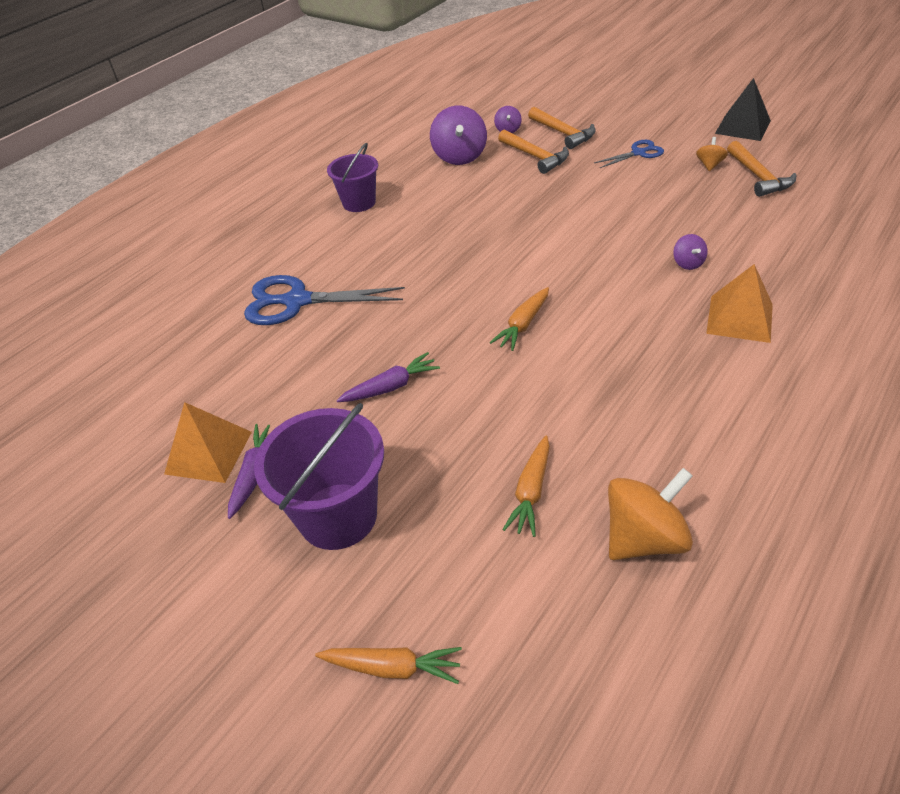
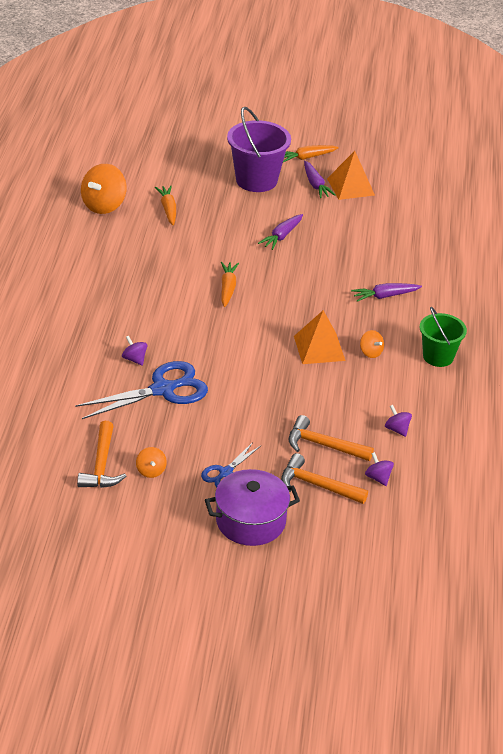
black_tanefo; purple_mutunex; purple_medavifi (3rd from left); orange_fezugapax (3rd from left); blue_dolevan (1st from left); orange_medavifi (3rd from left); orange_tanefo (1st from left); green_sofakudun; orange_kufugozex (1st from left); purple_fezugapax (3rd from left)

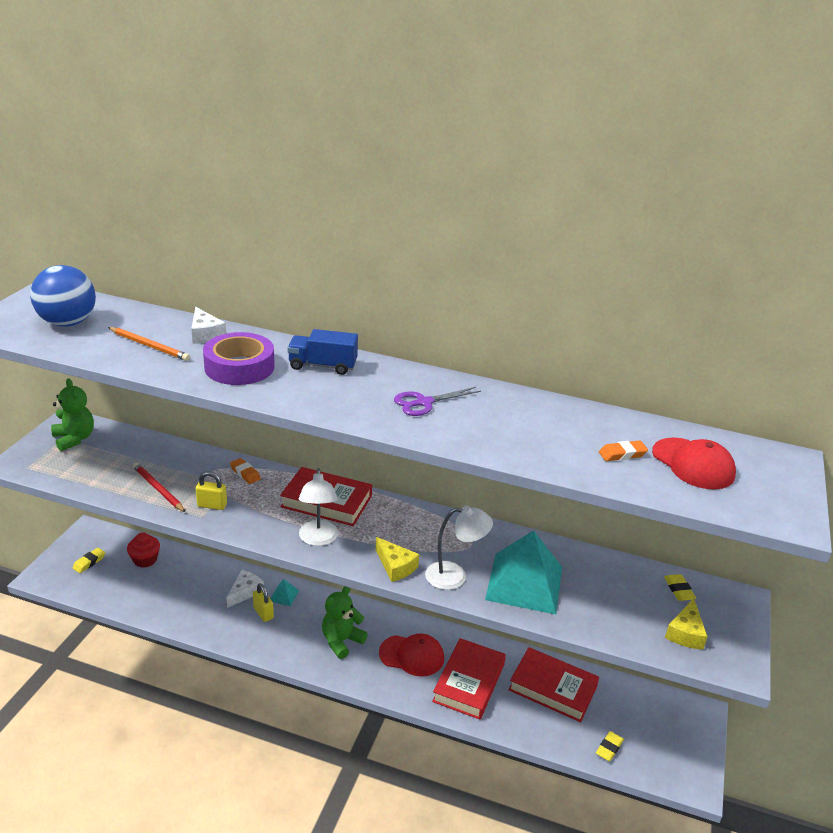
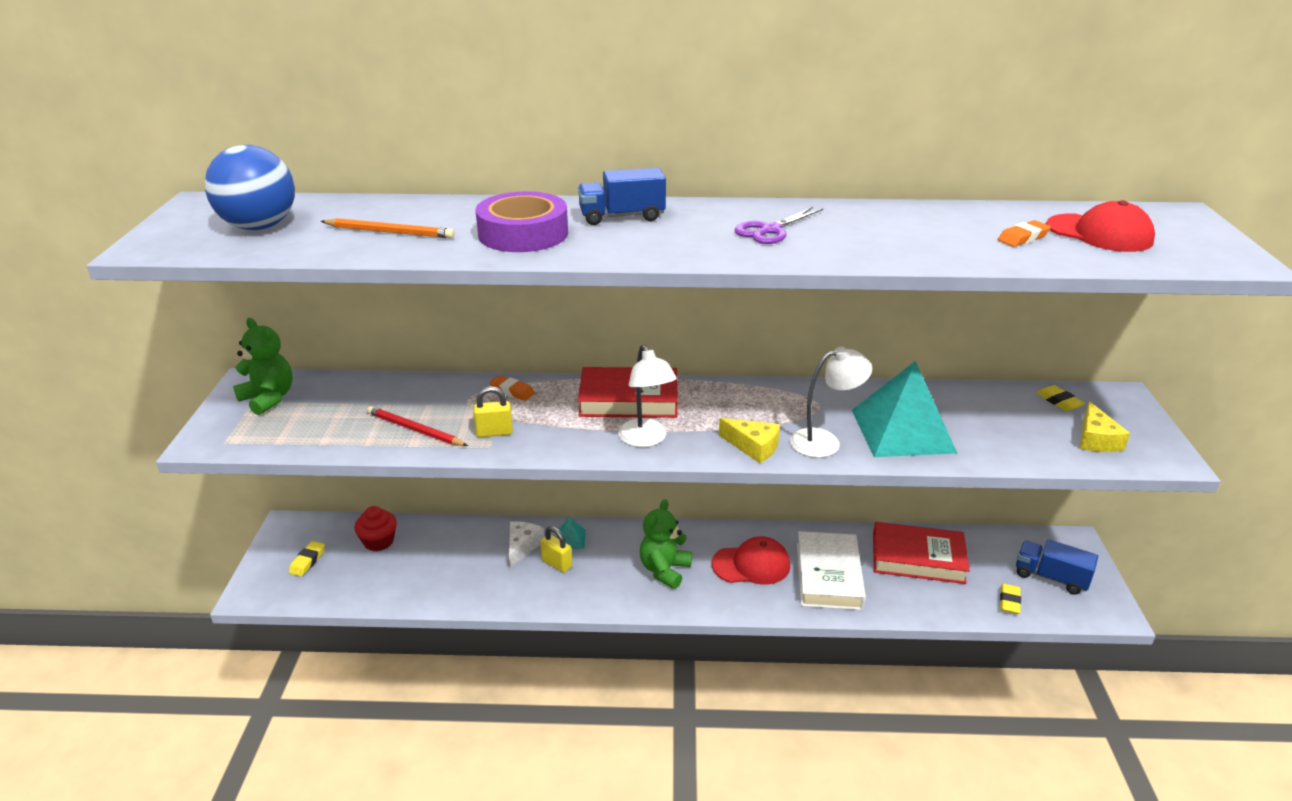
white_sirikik (1st from left in the first image); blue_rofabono (2nd from left); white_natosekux

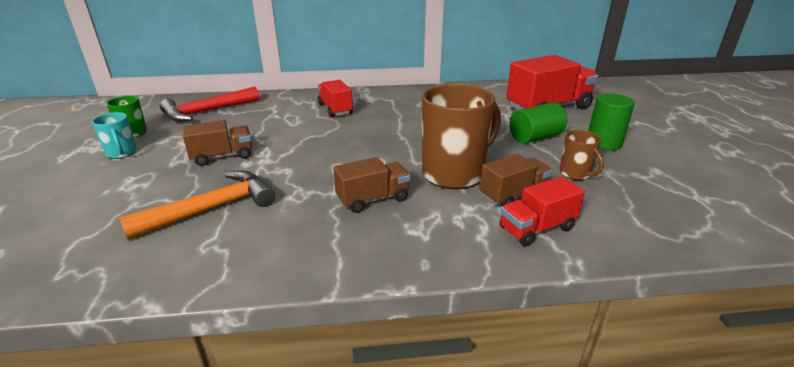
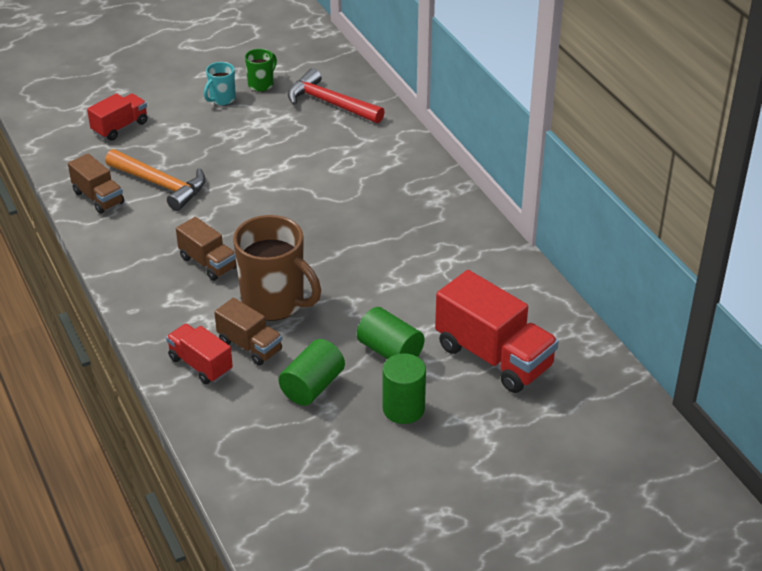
brown_rofabono (1st from left); red_rofabono (1st from left); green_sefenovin (1st from left)

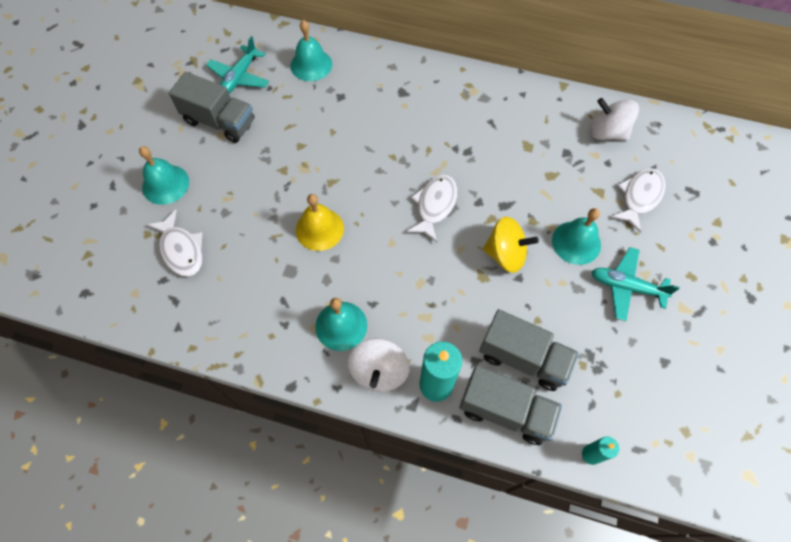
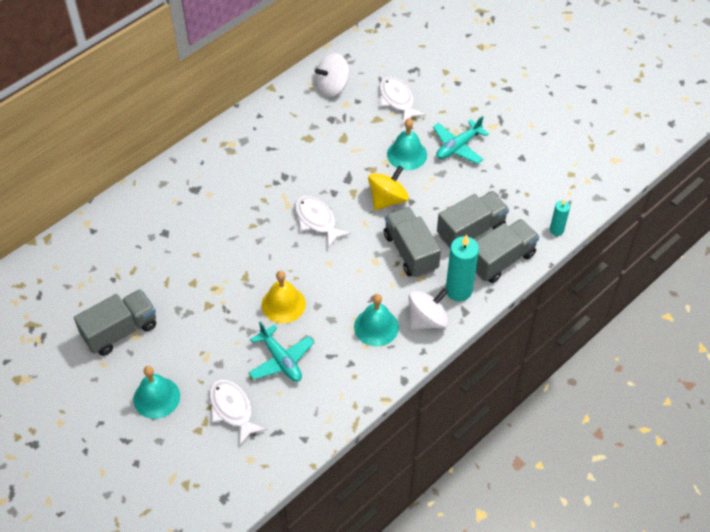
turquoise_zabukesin (2nd from left in the first image); grey_rofabono (2nd from left); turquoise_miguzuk (1st from left); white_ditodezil (1st from left); white_fezugapax (2nd from left)

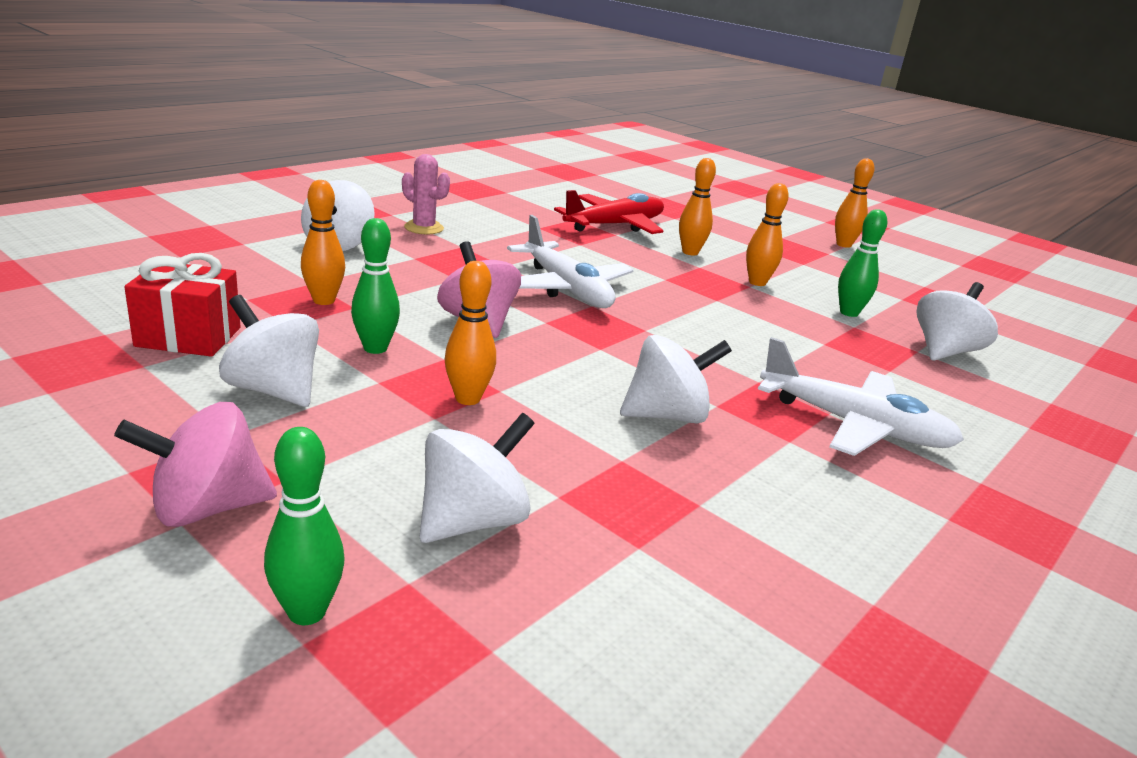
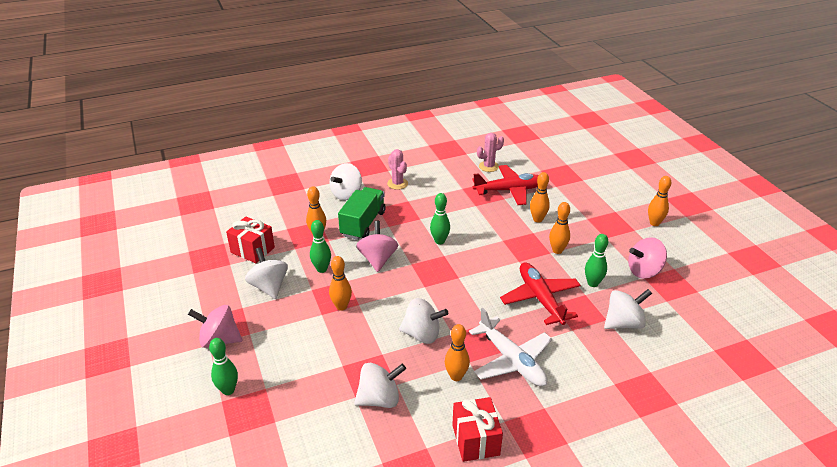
green_rofabono; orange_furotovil (3rd from left); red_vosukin (2nd from left); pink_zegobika (2nd from left); red_miguzuk (2nd from left); pink_fezugapax (3rd from left); white_fezugapax (3rd from left); green_furotovil (3rd from left)

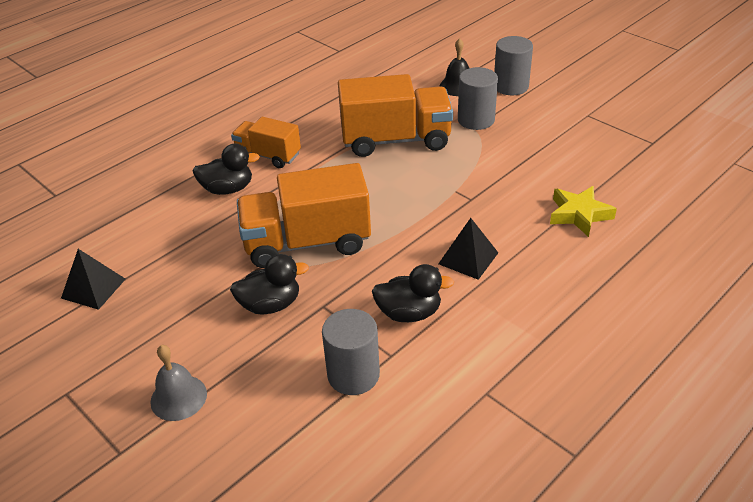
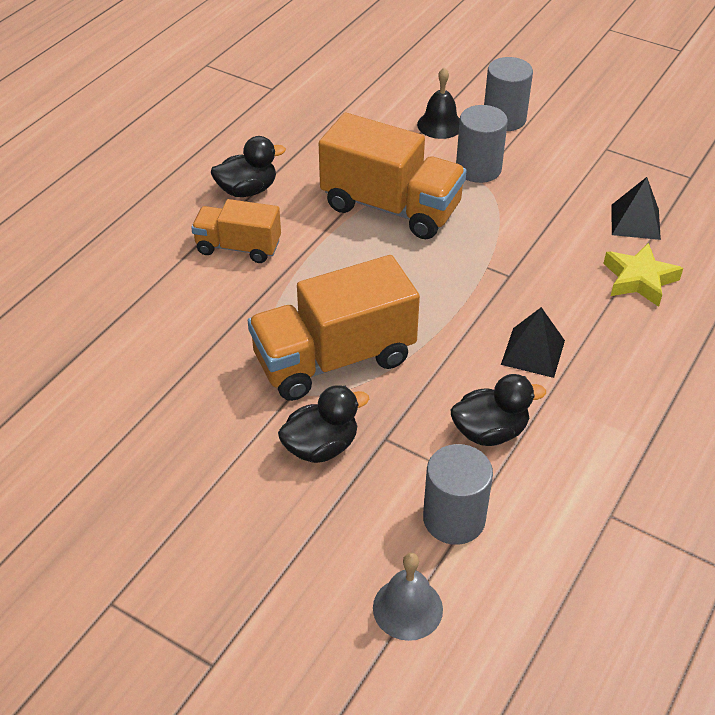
black_tanefo (2nd from left); grey_zabukesin; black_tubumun (1st from left); orange_rofabono (3rd from left)

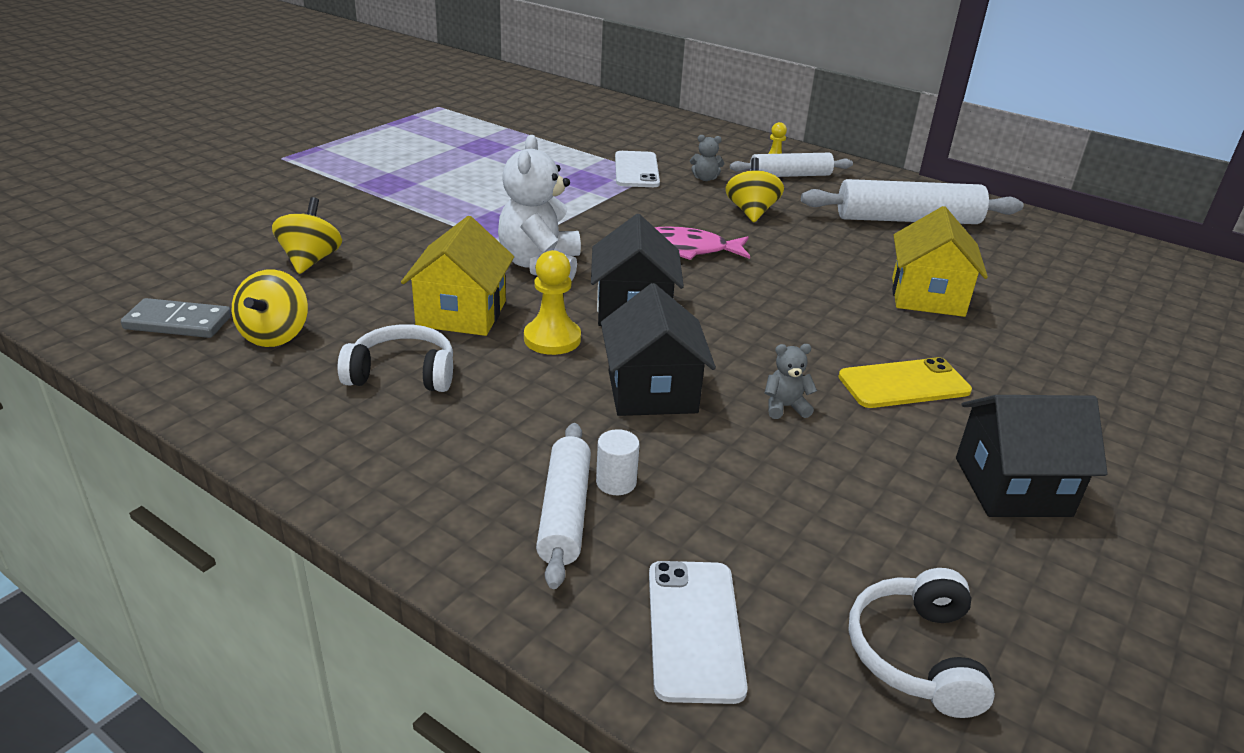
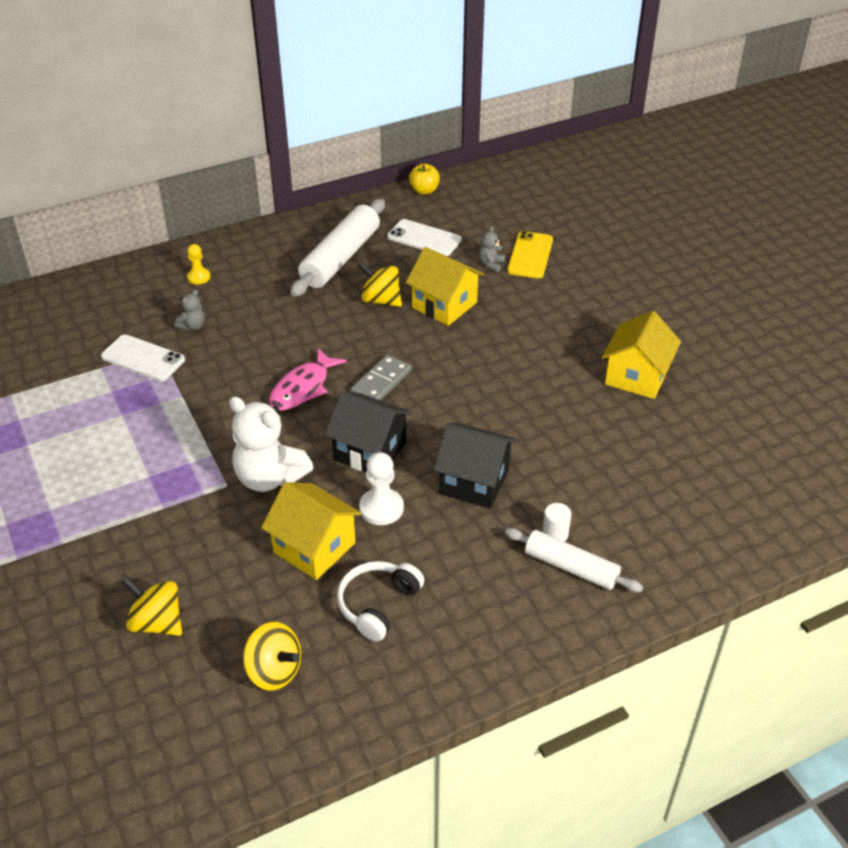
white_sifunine (2nd from left in the first image); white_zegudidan (2nd from left in the first image); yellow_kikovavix; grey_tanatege; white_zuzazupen (2nd from left); yellow_fezugapax (3rd from left); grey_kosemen (2nd from left); yellow_zuzazupen; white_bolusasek; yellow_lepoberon (3rd from left)

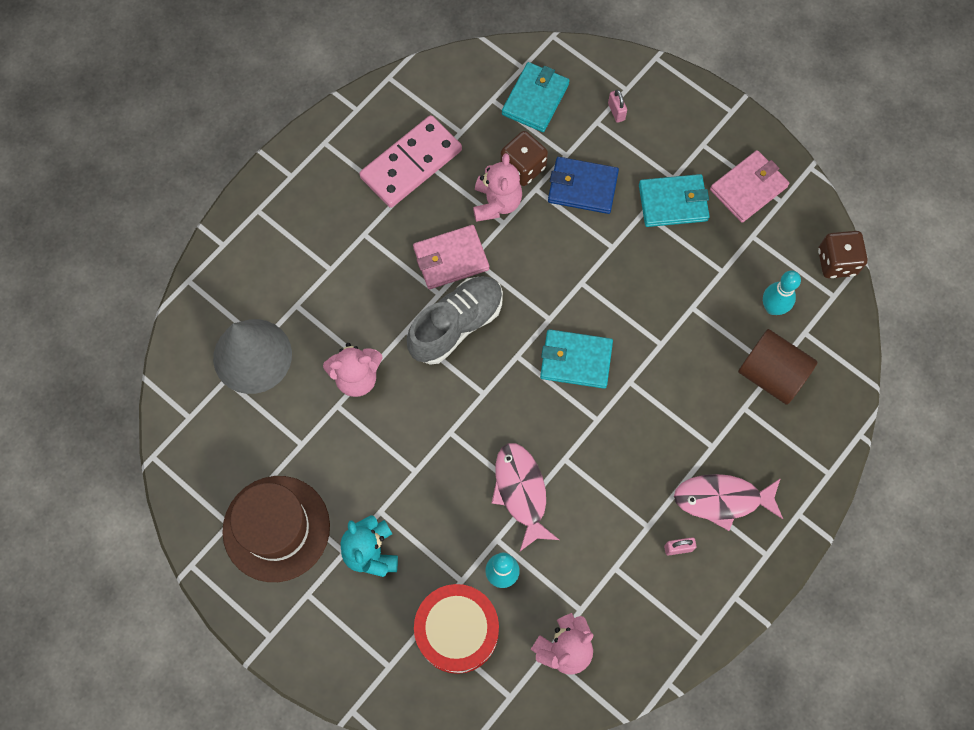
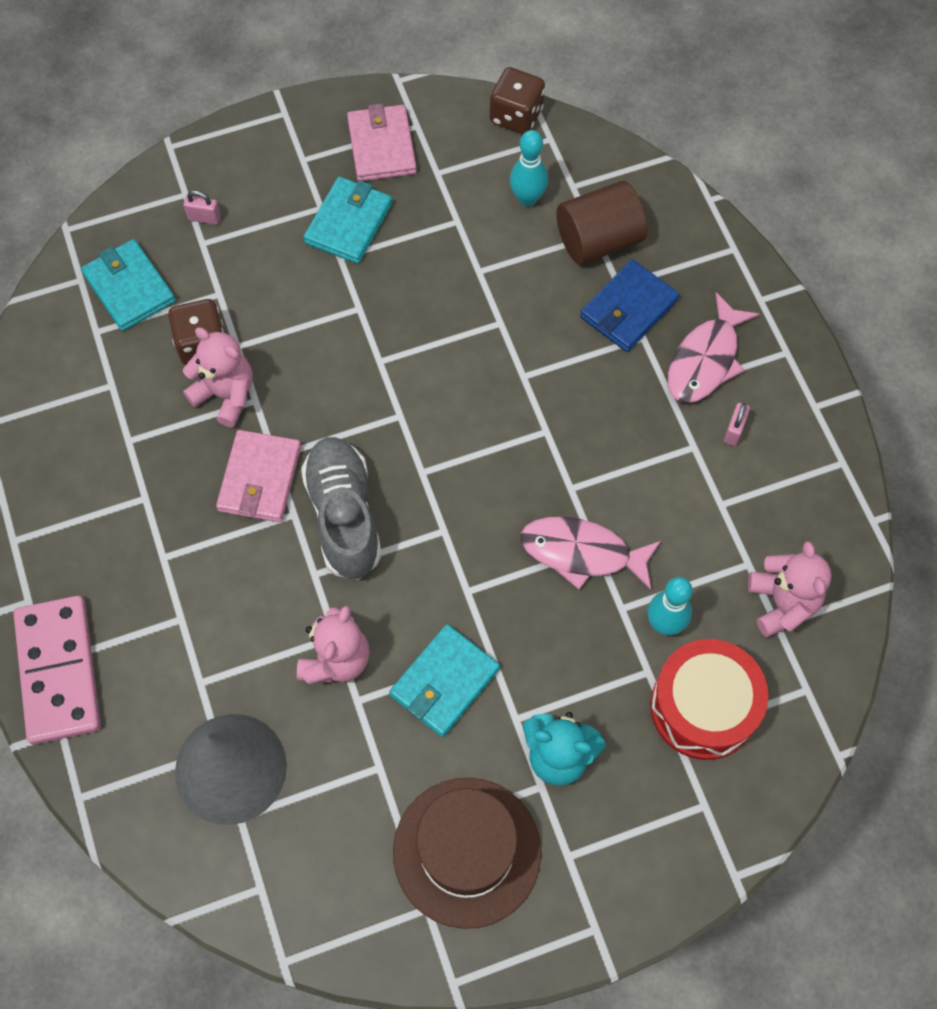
pink_tanatege; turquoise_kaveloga (3rd from left); blue_kaveloga

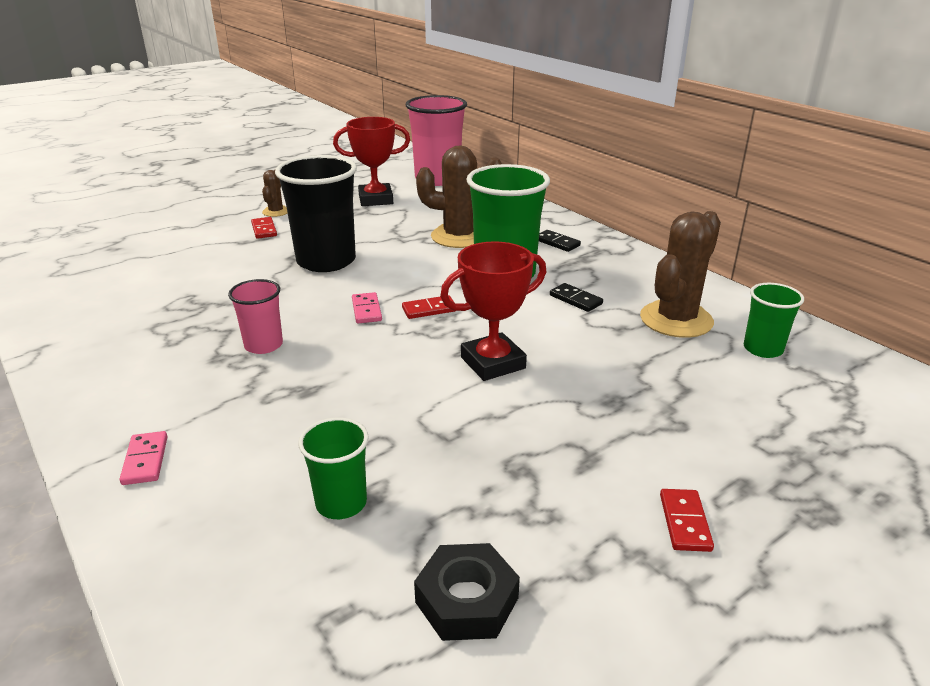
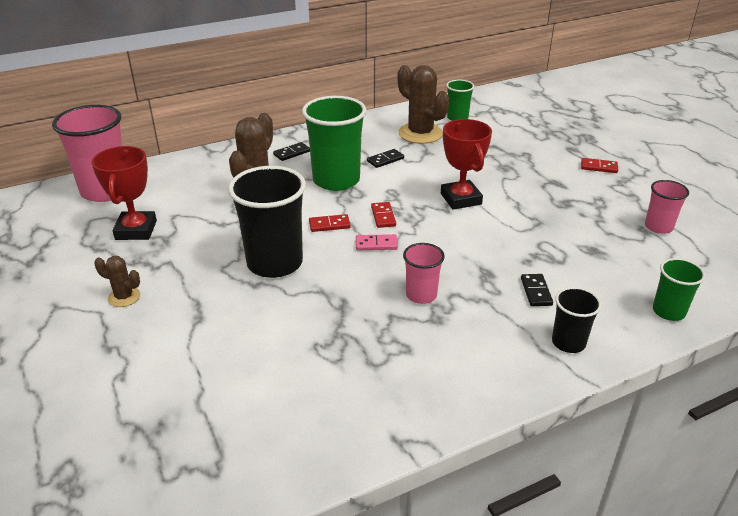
black_tanatege (3rd from left); red_tanatege (1st from left); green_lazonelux (3rd from left); black_lazonelux (2nd from left); pink_lazonelux (3rd from left)

